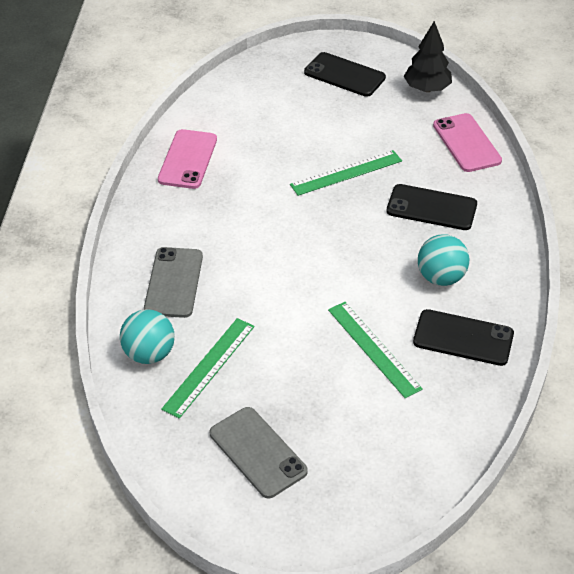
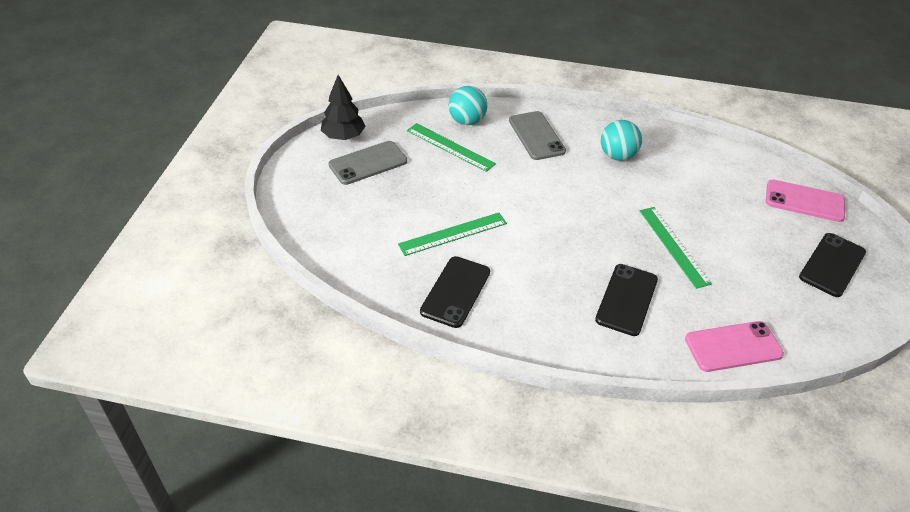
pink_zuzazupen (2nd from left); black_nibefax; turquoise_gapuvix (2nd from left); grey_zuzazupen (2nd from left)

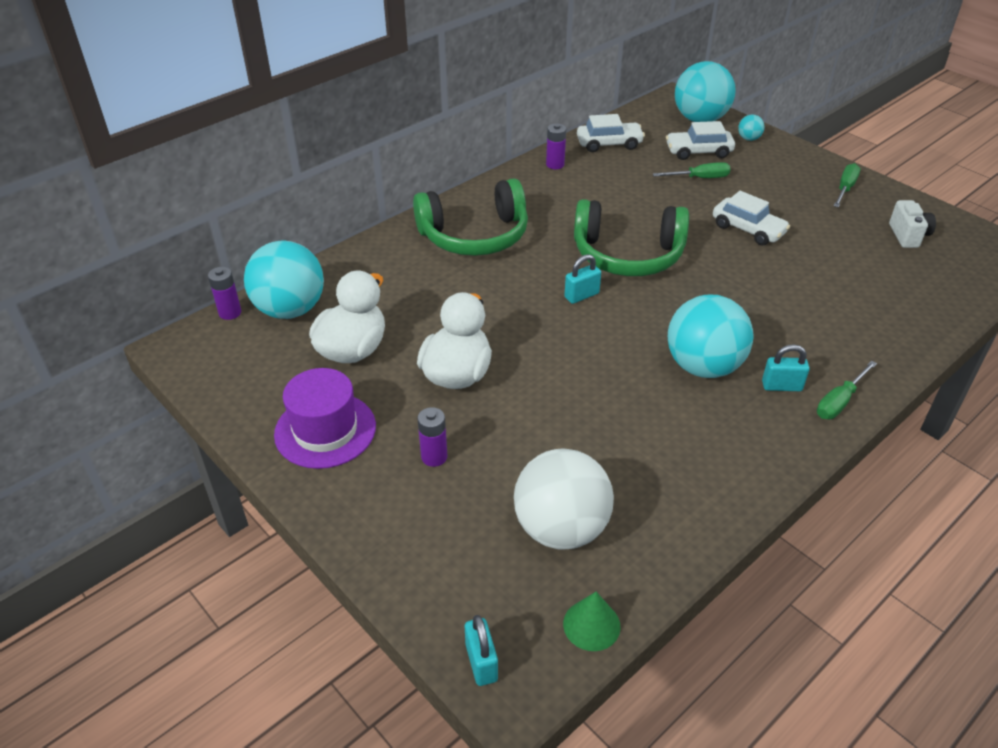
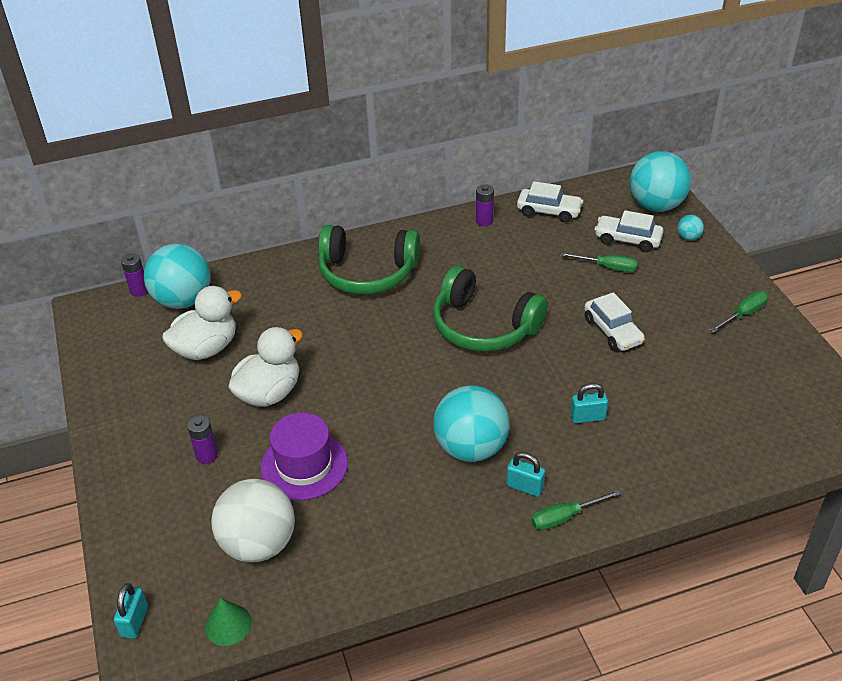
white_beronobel; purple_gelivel; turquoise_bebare (3rd from left)

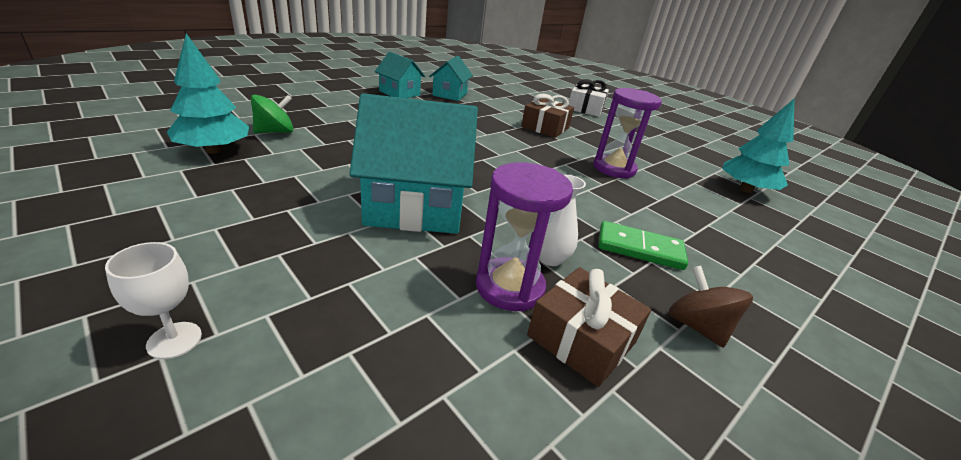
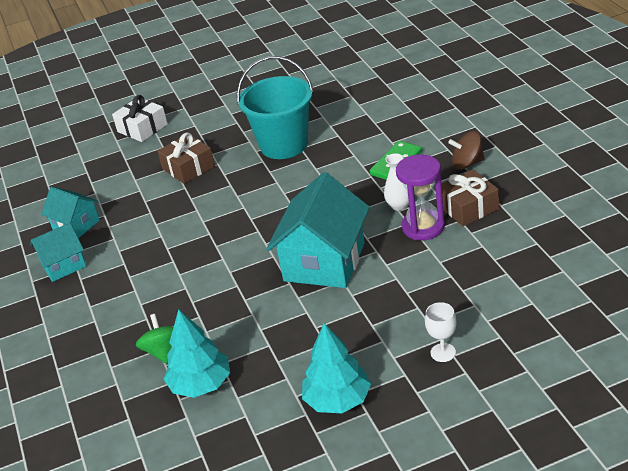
turquoise_nibefax (2nd from left); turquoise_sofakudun

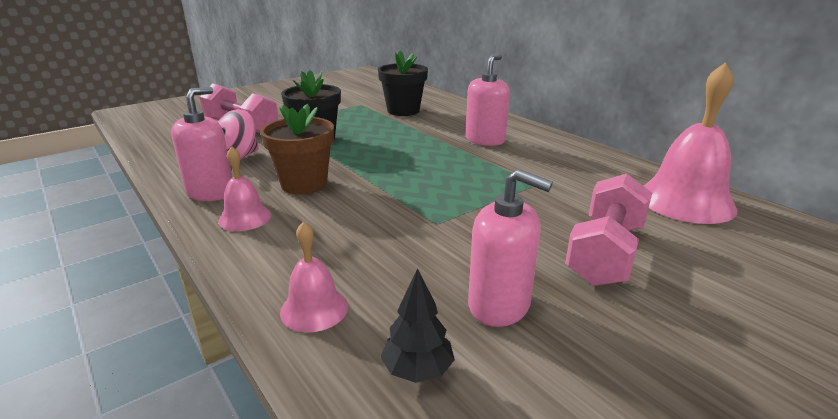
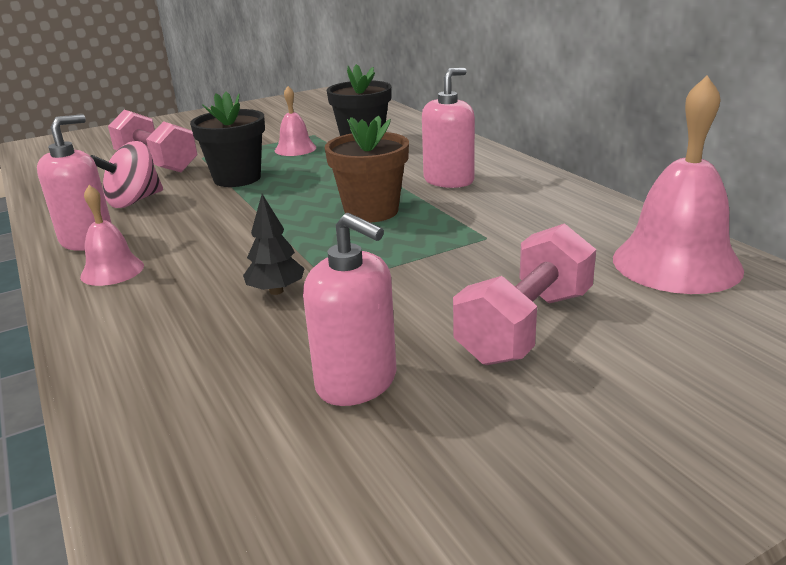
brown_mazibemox; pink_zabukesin (2nd from left); black_nibefax

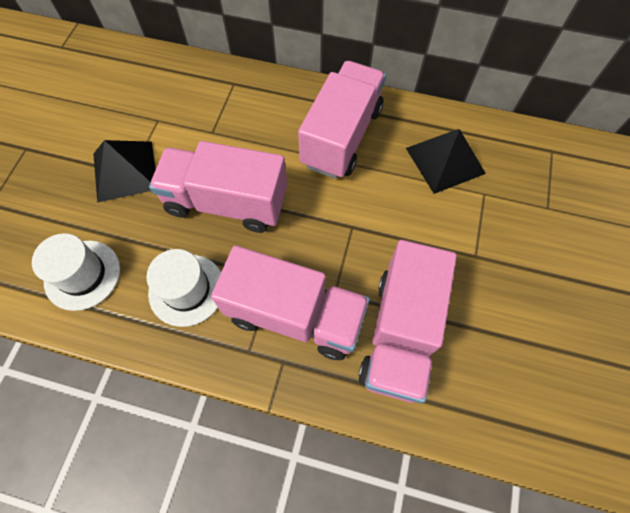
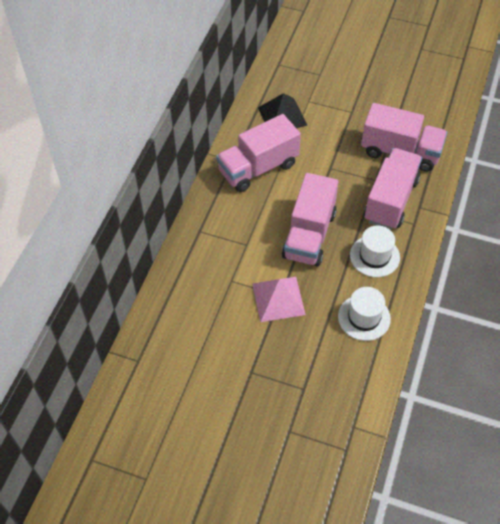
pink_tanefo; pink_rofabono (1st from left)

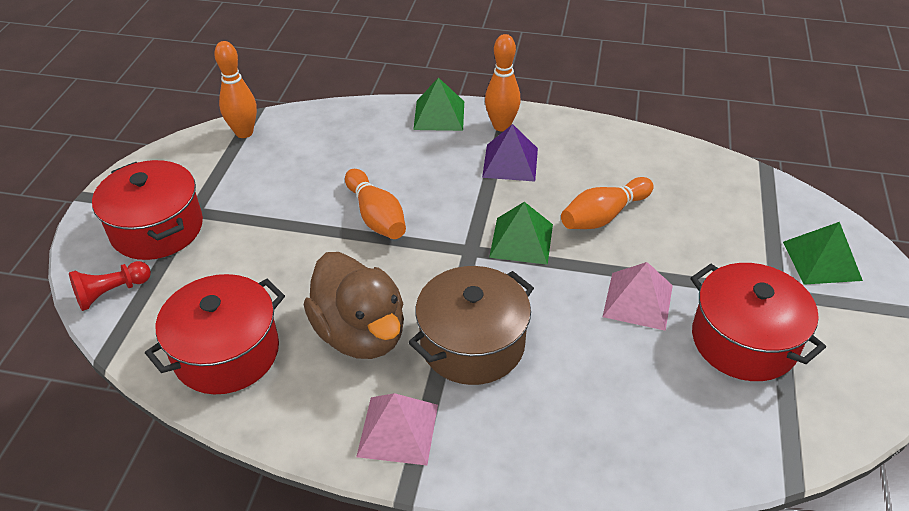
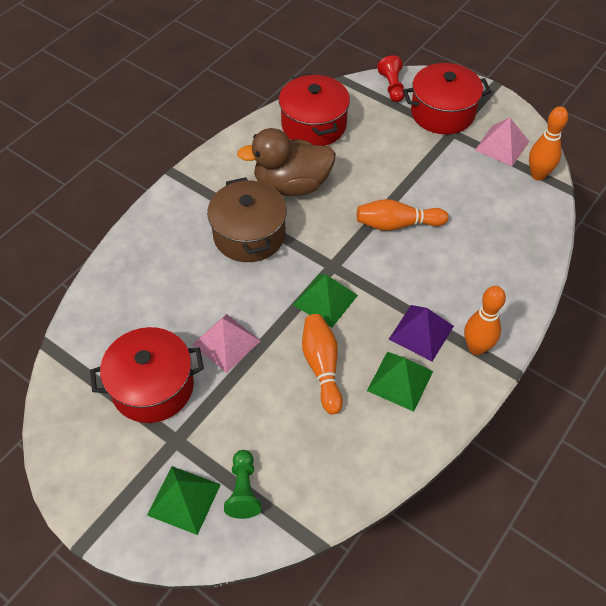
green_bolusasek; pink_tanefo (2nd from left); green_tanefo (3rd from left)

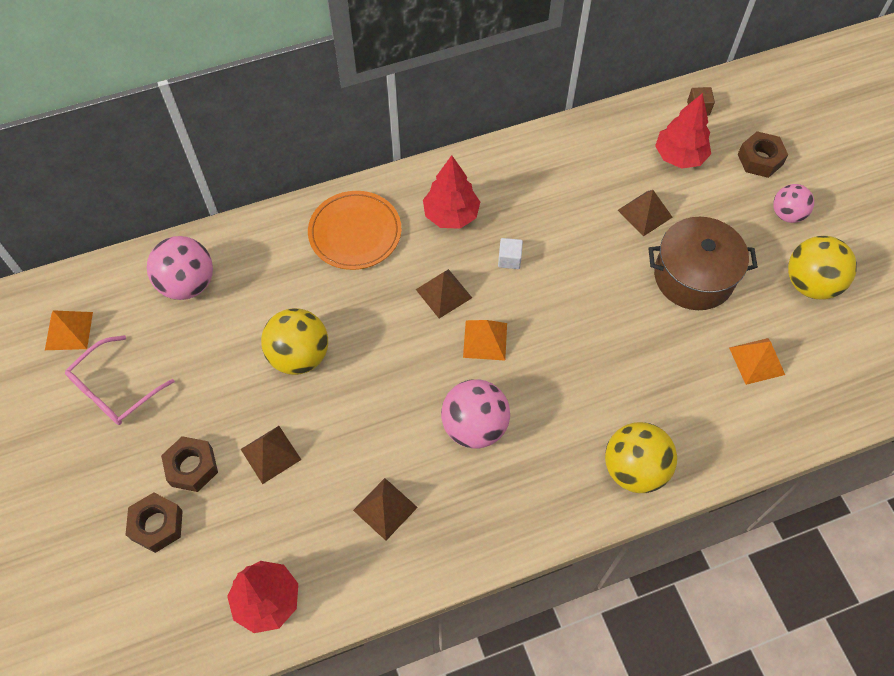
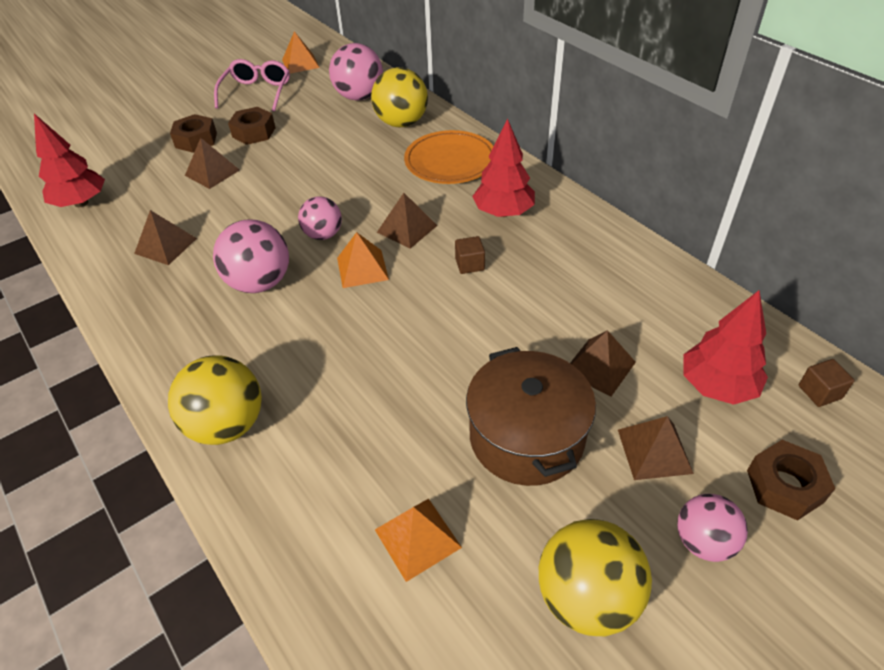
pink_gapuvix (2nd from left); brown_tanefo (5th from left); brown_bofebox (2nd from left); yellow_gapuvix (2nd from left); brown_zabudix (1st from left); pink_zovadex

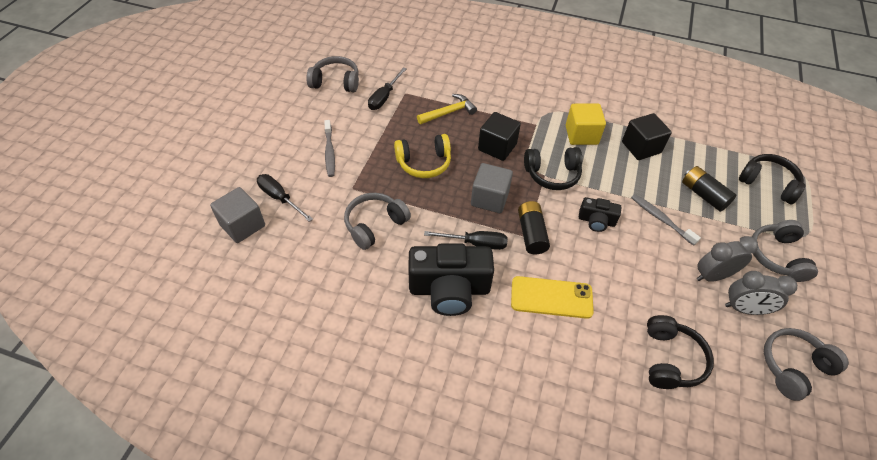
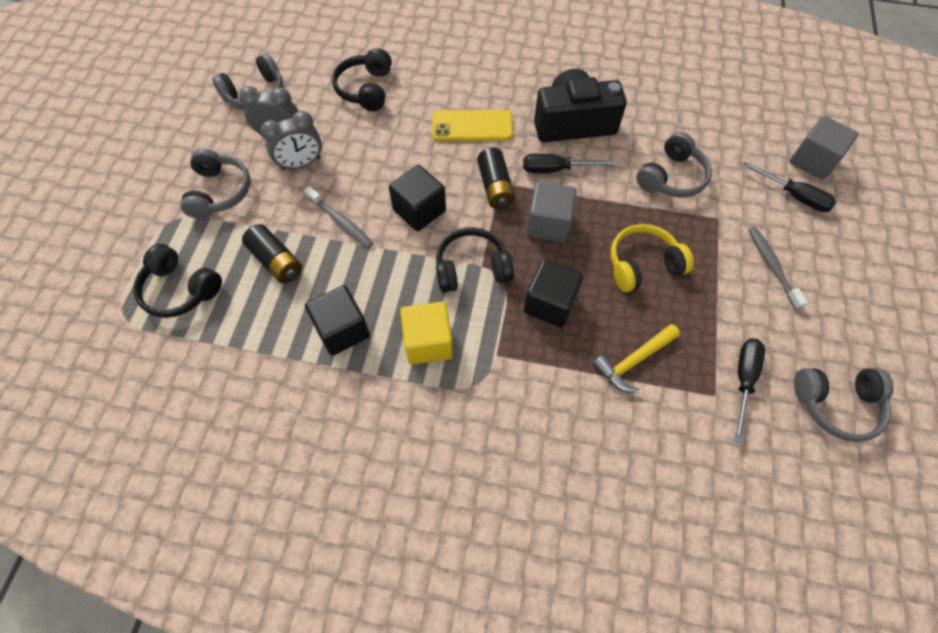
black_zabudix (2nd from left)

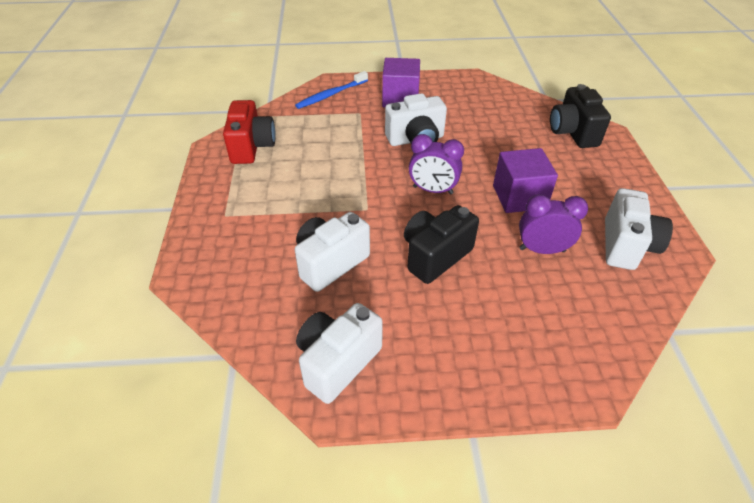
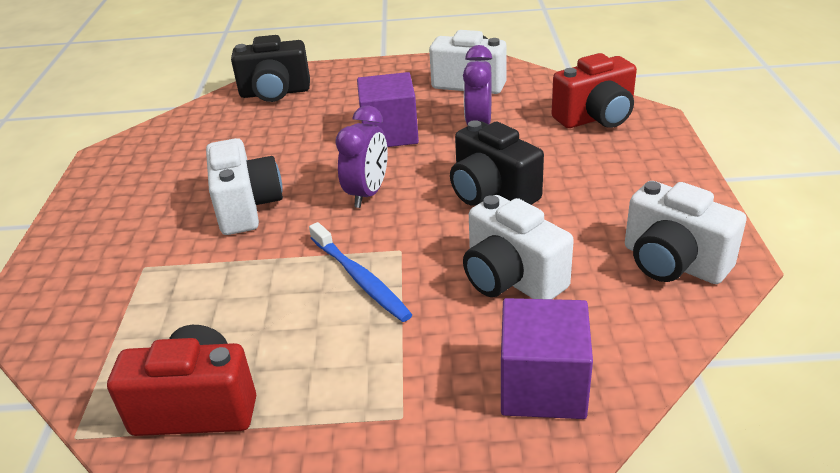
red_beronobel (2nd from left); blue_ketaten; purple_zabudix (2nd from left)

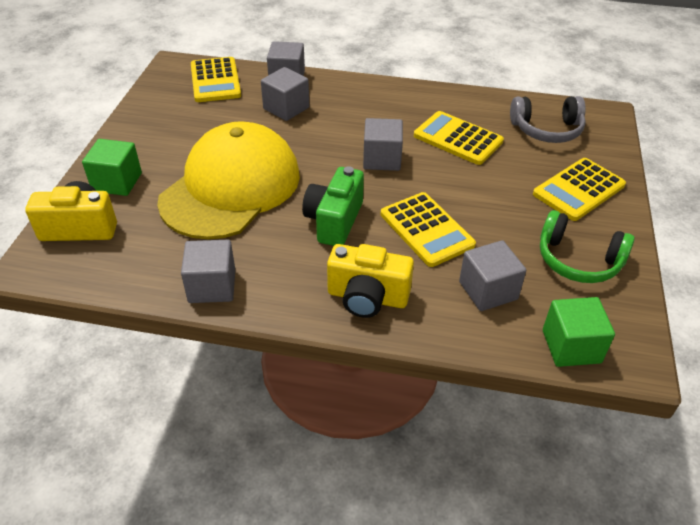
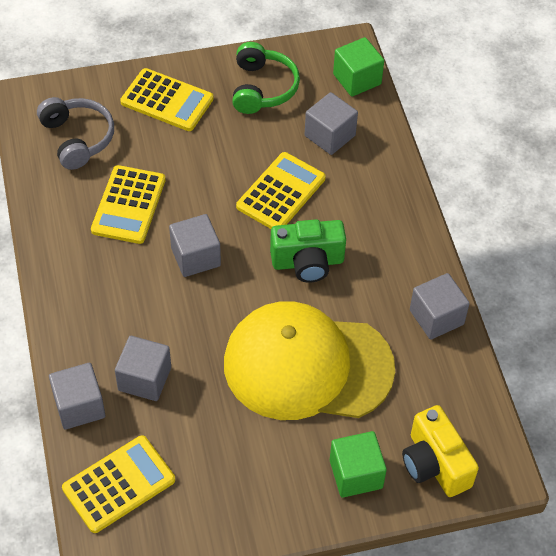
yellow_beronobel (2nd from left in the first image)

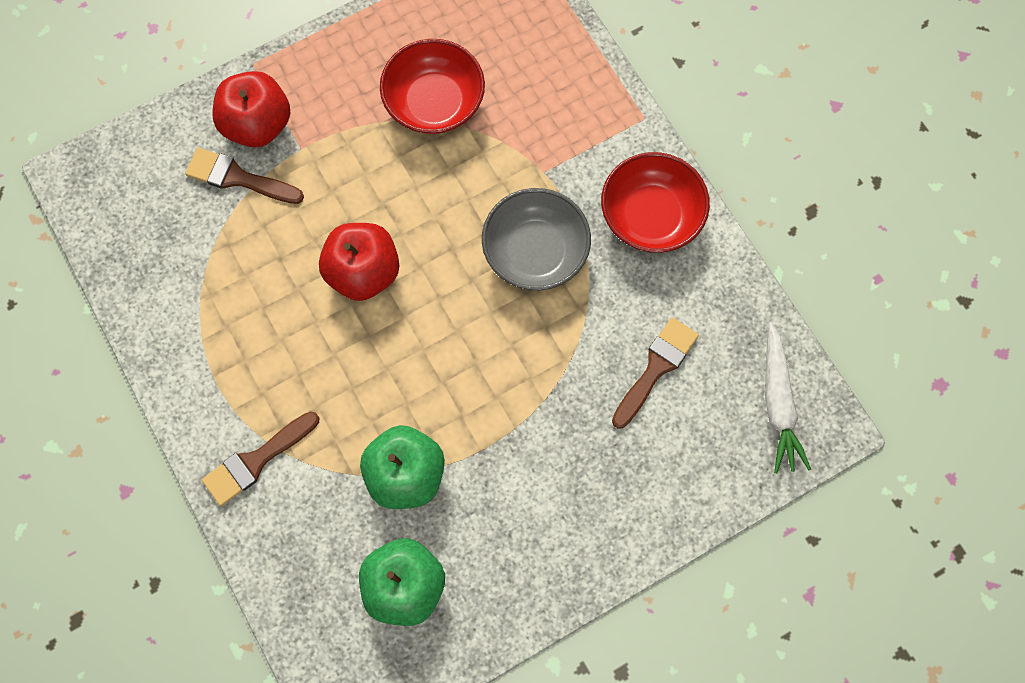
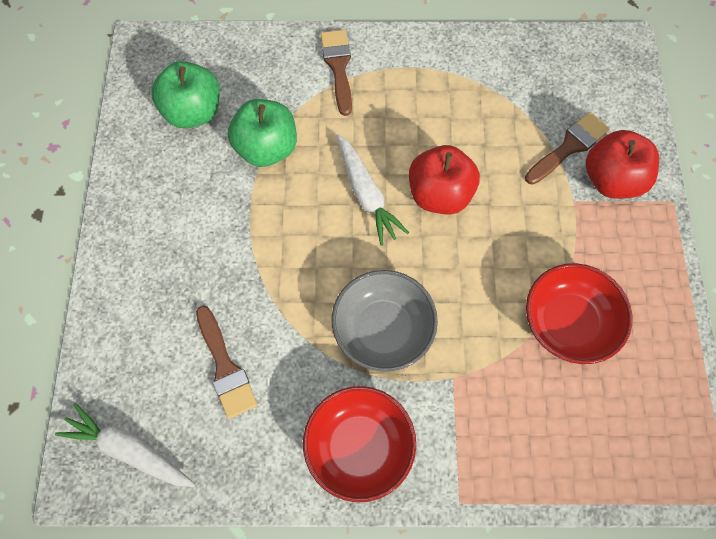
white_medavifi (2nd from left)

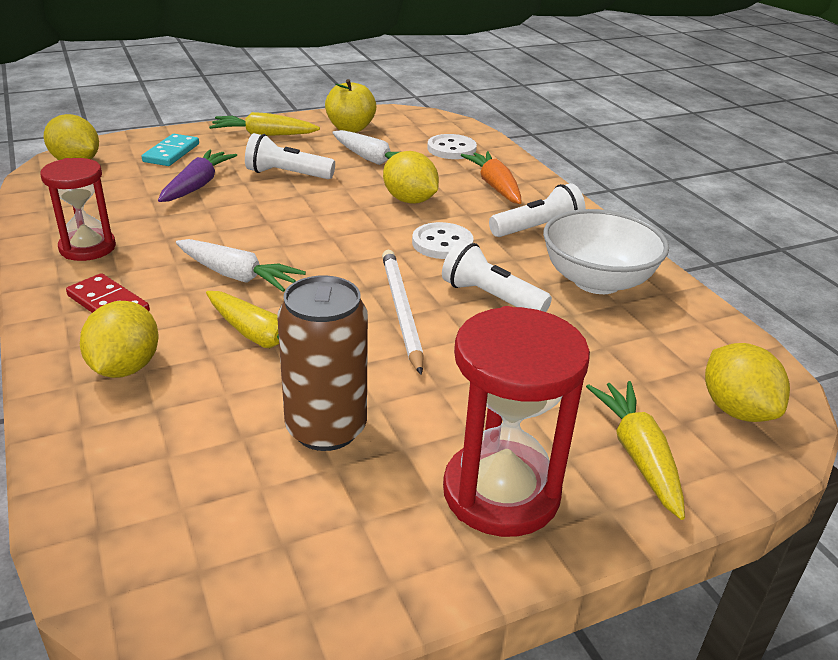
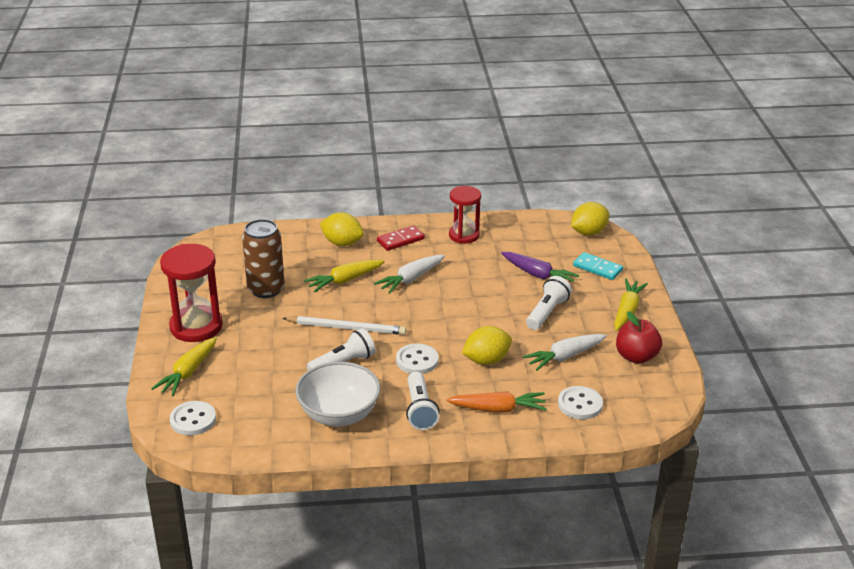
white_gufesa (1st from left); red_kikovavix; yellow_medavifi (1st from left)

